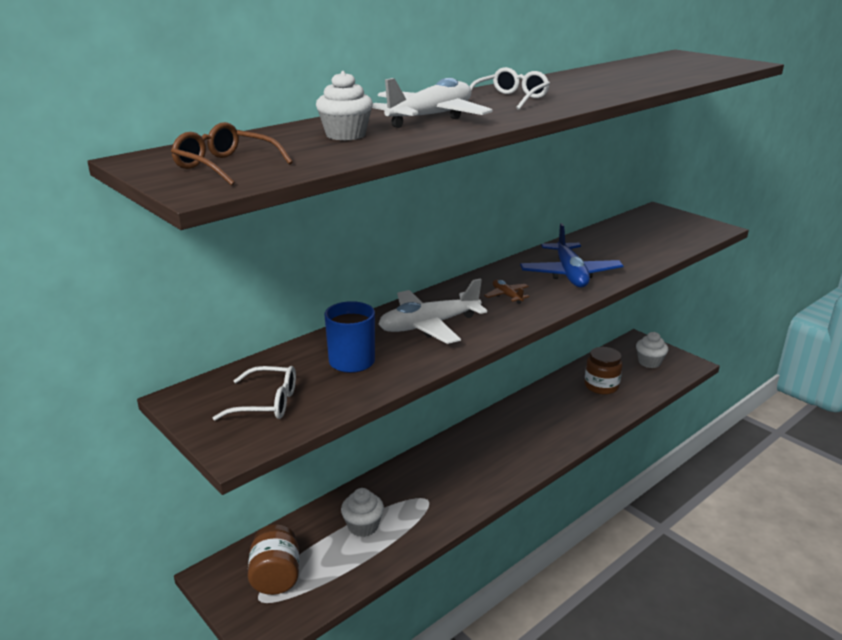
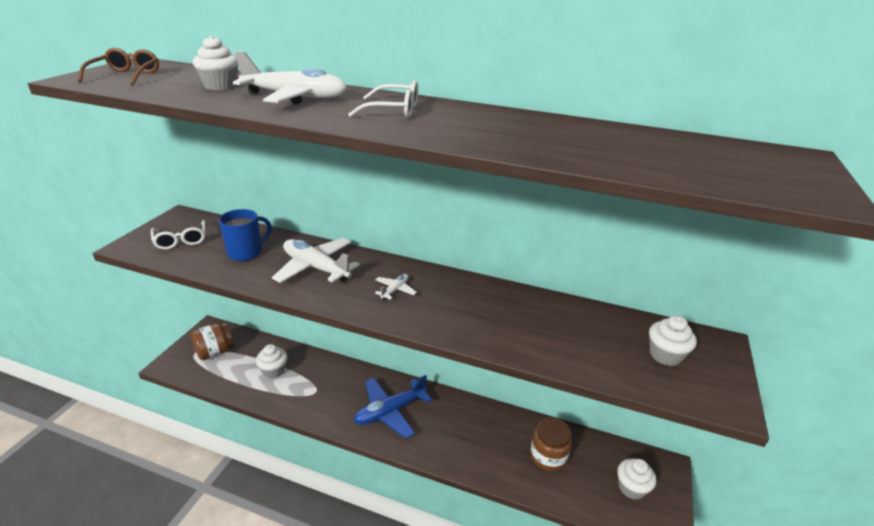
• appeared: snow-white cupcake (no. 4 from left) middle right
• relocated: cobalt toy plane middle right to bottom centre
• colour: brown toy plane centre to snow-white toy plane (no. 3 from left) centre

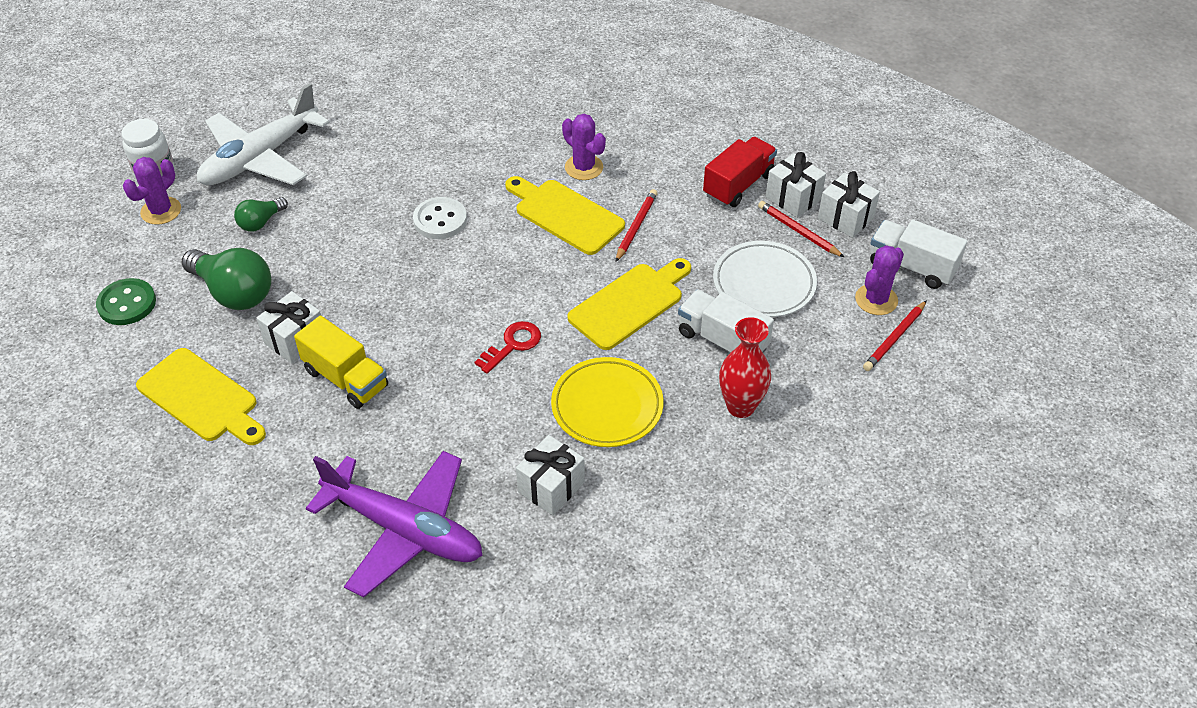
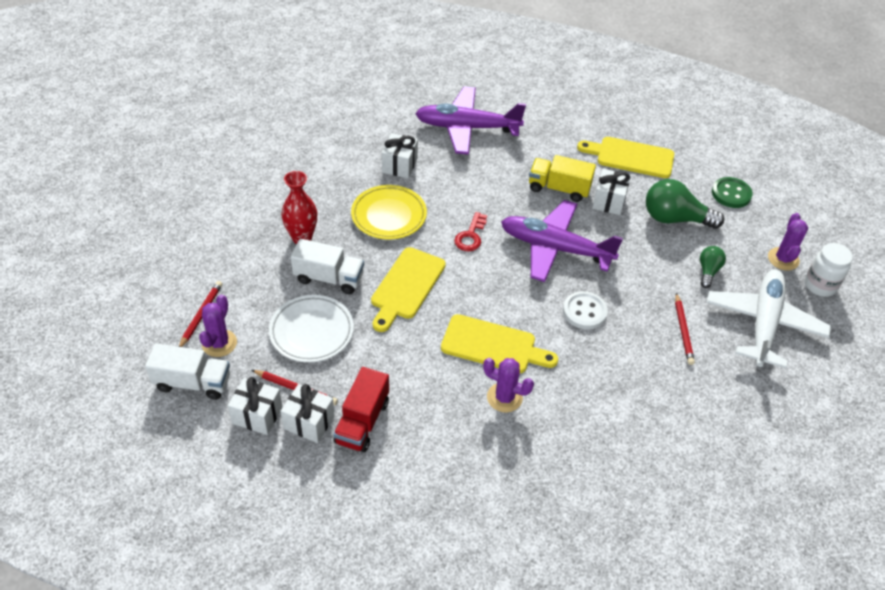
• appeared: purple toy plane (no. 2 from left) centre
• relocated: scarlet pencil (no. 1 from left in the first image) top centre to scarlet pencil (no. 3 from left) middle right

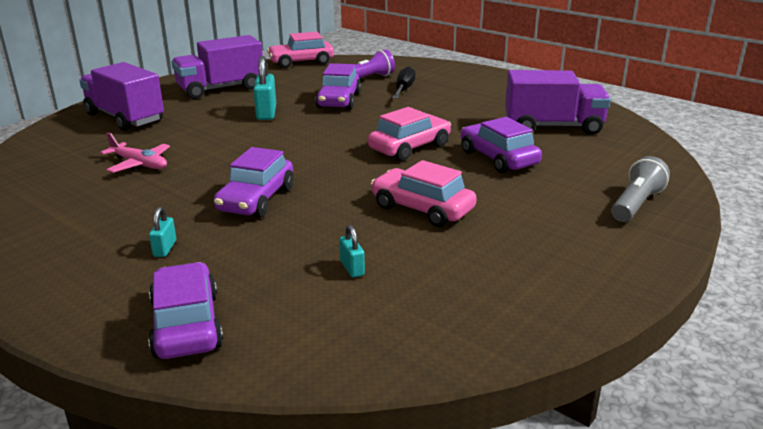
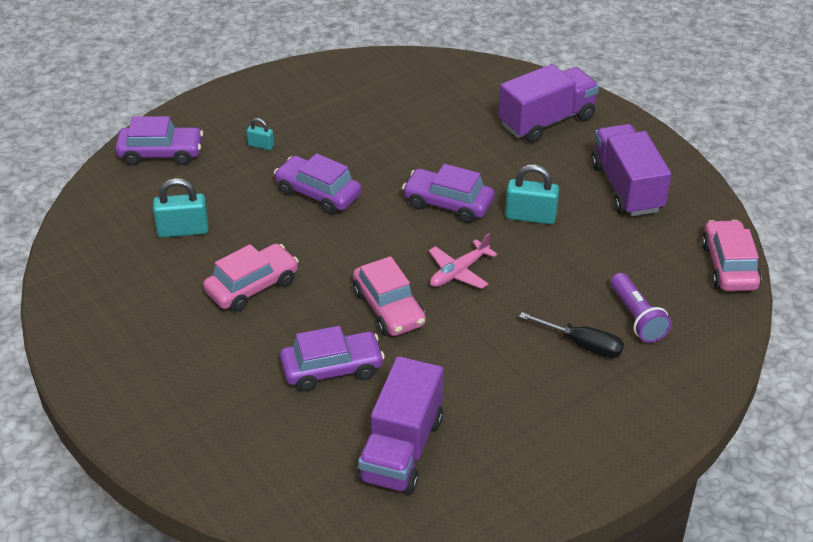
• missing: grey torch middle right
• relocated: pink toy plane middle left to centre
• relocated: purple toy car (no. 3 from left in the first image) top centre to purple toy car (no. 4 from left) centre
• size: turquoise lock (no. 3 from left in the first image) centre = middle left x1.84

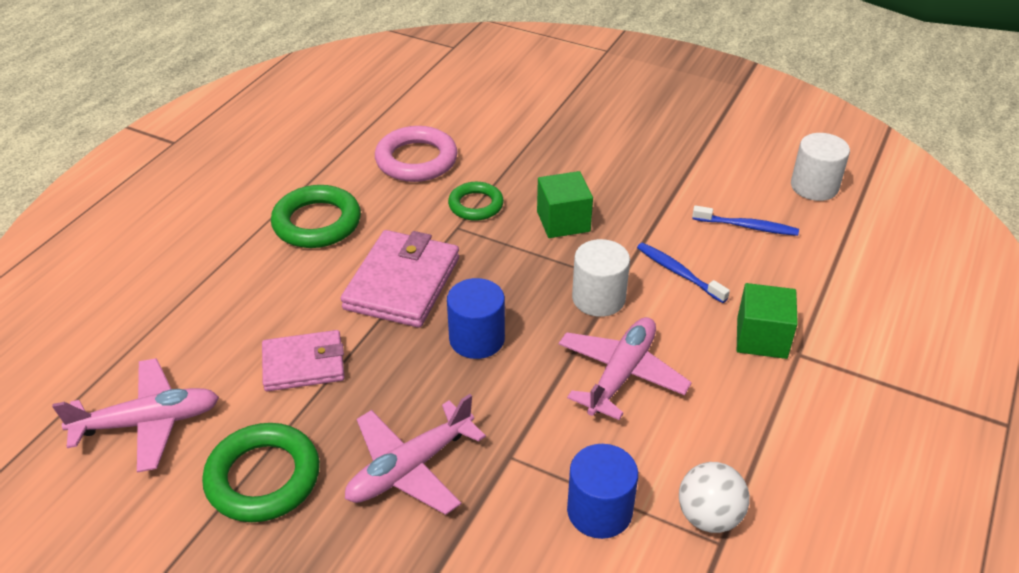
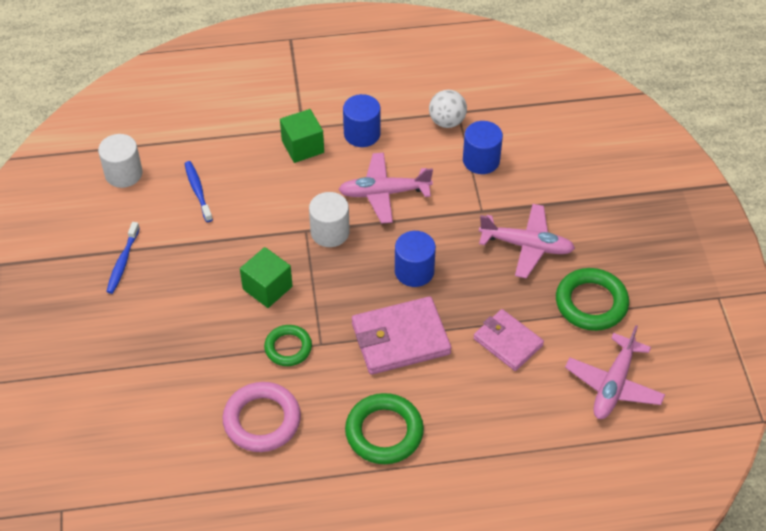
• appeared: cobalt solid cylinder (no. 1 from left) top centre
• relocated: cobalt dental brush (no. 1 from left) middle right to middle left
• spun: pink toy plane (no. 1 from left in the first image) bottom left = bottom right 105 degrees counterclockwise

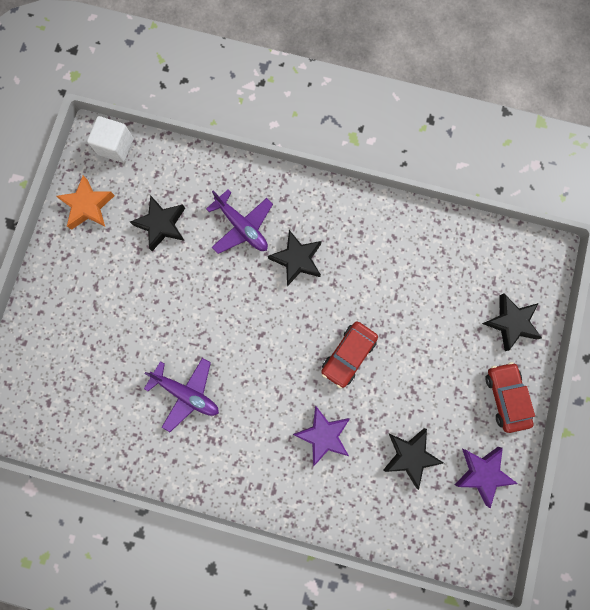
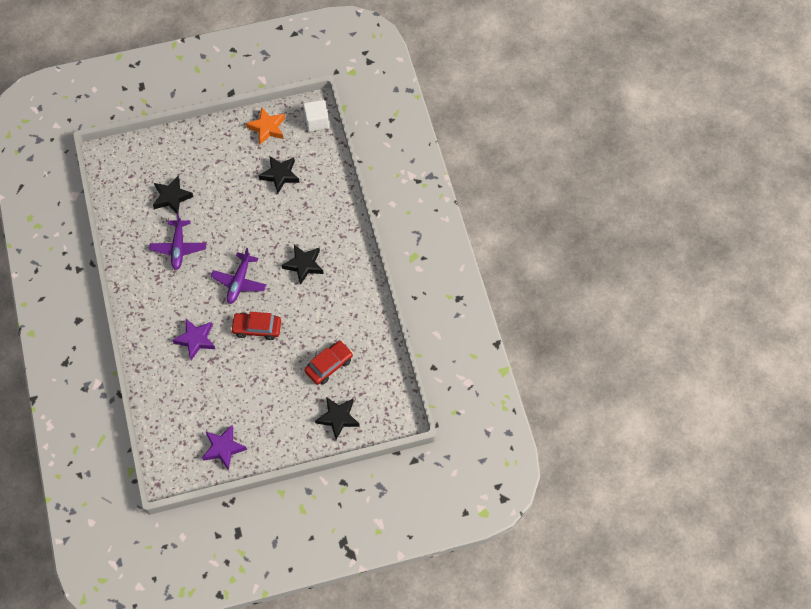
• relocated: purple toy plane (no. 2 from left) centre to middle left
• relocated: jet-black five-pointed star (no. 3 from left in the first image) bottom right to jet-black five-pointed star (no. 1 from left) top left
• relocated: scarlet toy car (no. 2 from left) middle right to centre

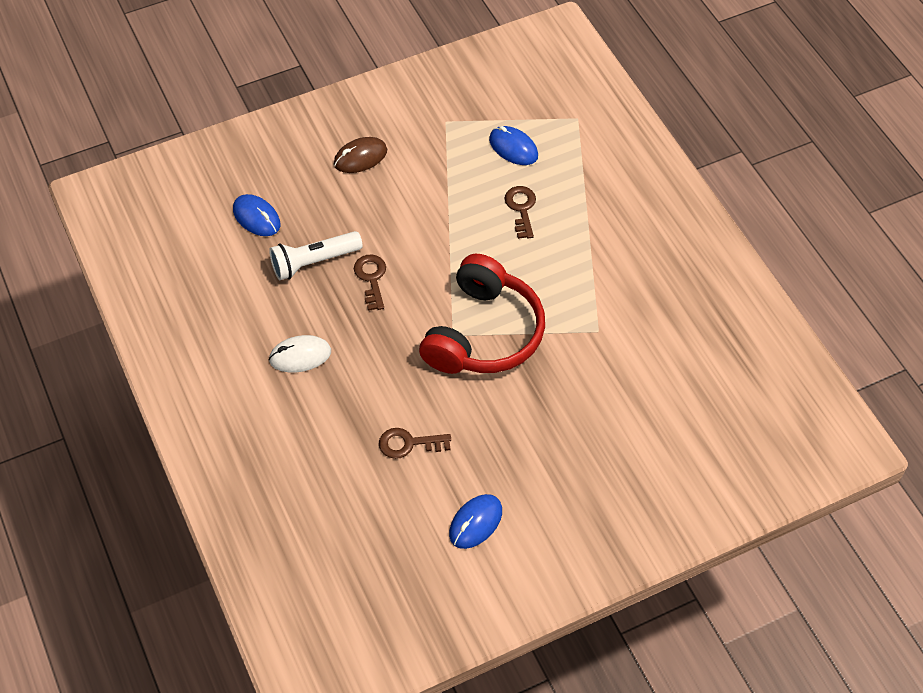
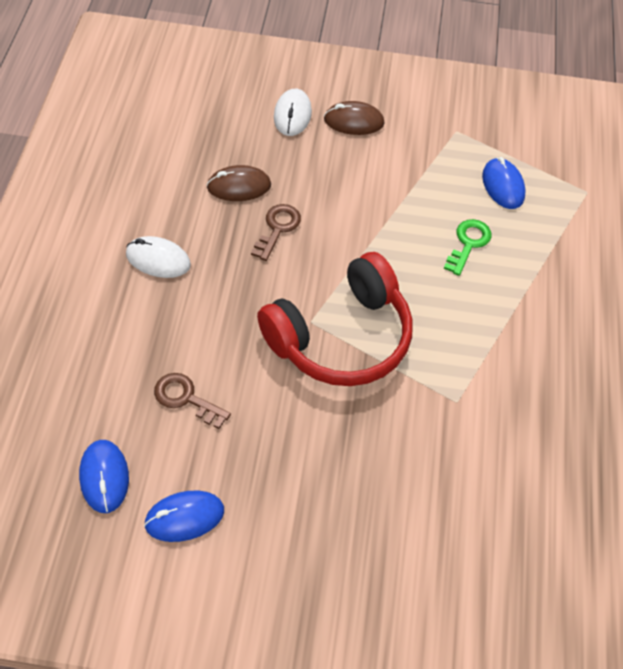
• appeared: snow-white mouse (no. 2 from left) top centre
• relocated: cobalt mouse (no. 1 from left) top left to bottom left
• exchanged: snow-white torch centre to brown mouse (no. 1 from left) top centre
• colour: brown key (no. 3 from left) top centre to green key middle right

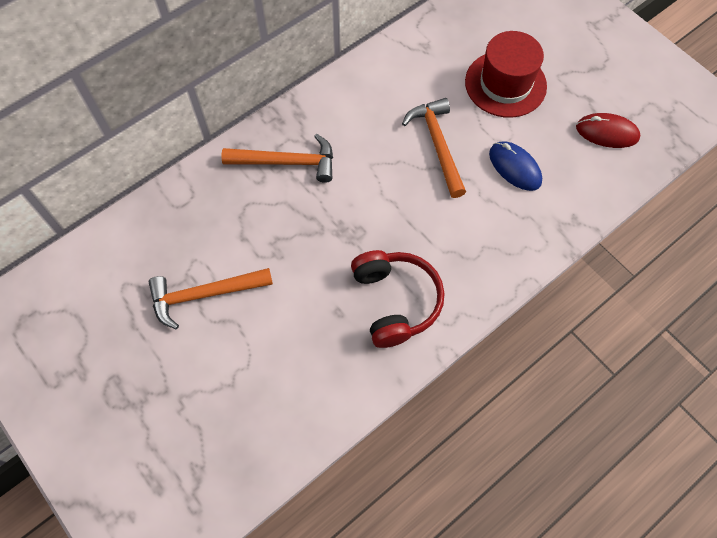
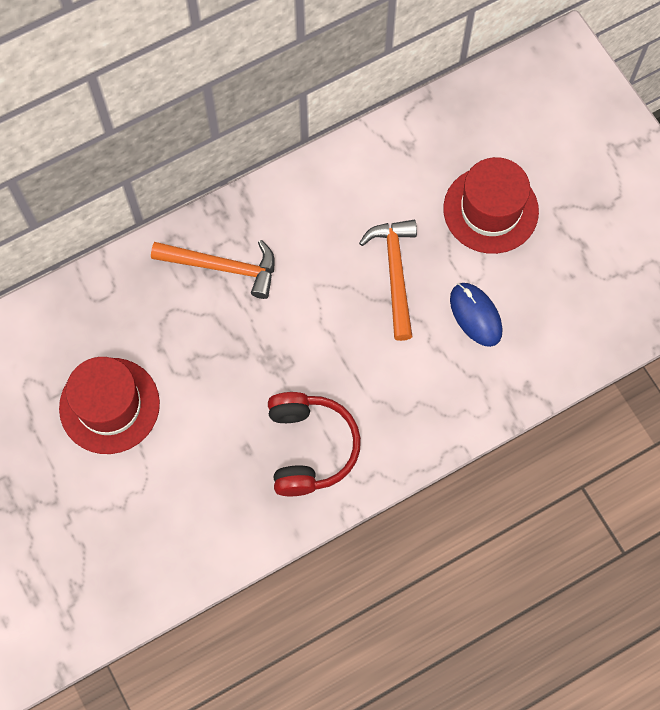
• missing: scarlet mouse top right
• exchanged: orange-coloured claw hammer (no. 1 from left) middle left to scarlet top hat (no. 1 from left) middle left

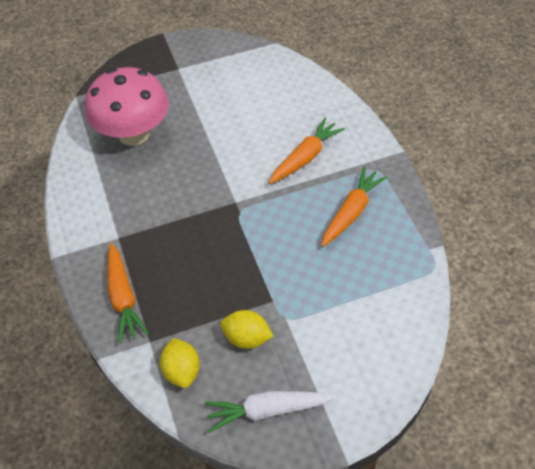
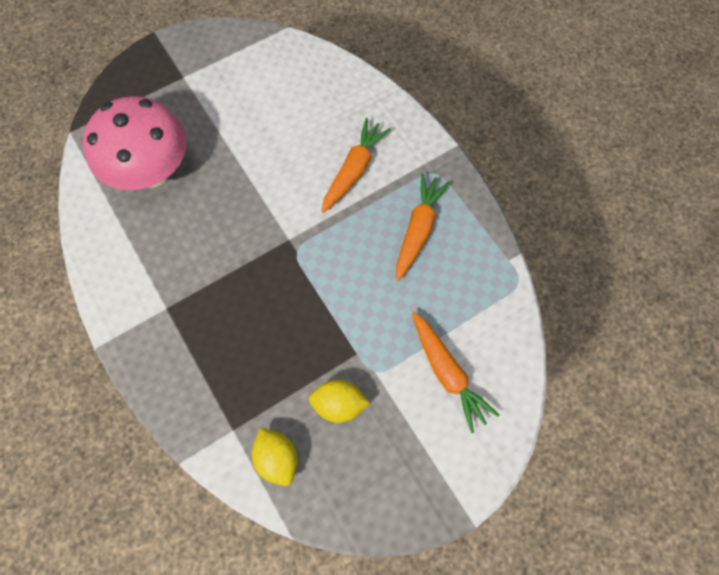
• missing: snow-white toy carrot bottom centre
• relocated: orange-coloured toy carrot (no. 1 from left in the first image) middle left to orange-coloured toy carrot (no. 3 from left) centre

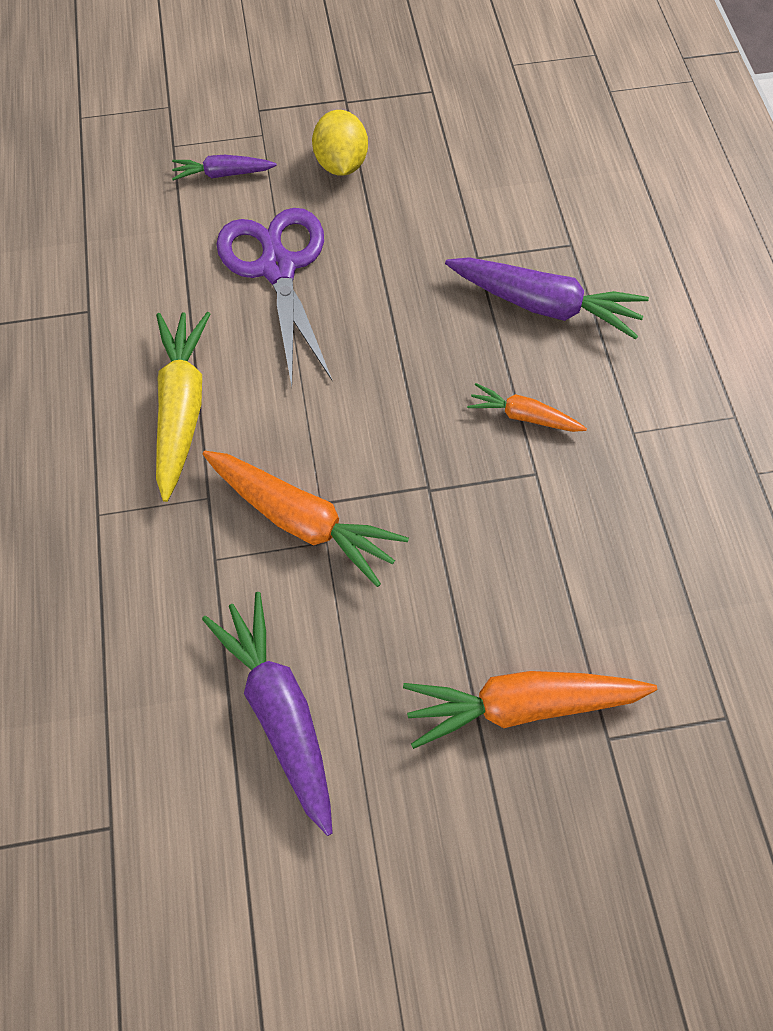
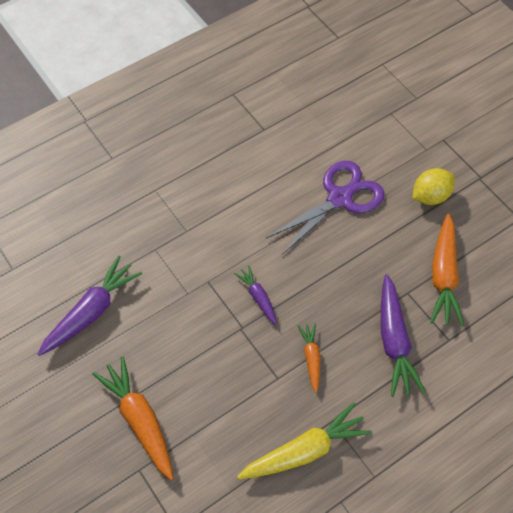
• relocated: yellow toy carrot middle left to bottom centre
• relocated: purple toy carrot (no. 1 from left in the first image) top left to purple toy carrot (no. 2 from left) centre
• relocated: orange-coloured toy carrot (no. 1 from left in the first image) centre to orange-coloured toy carrot (no. 3 from left) middle right

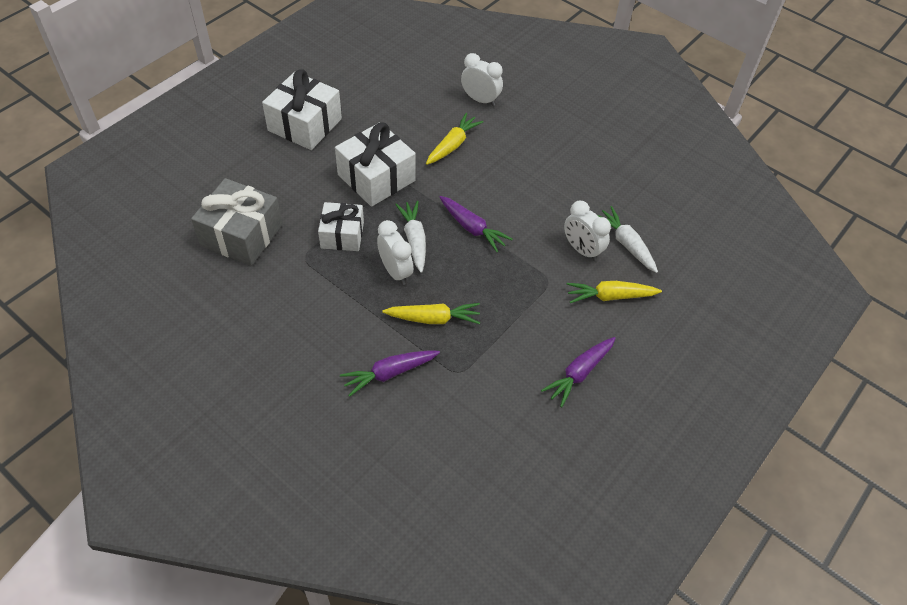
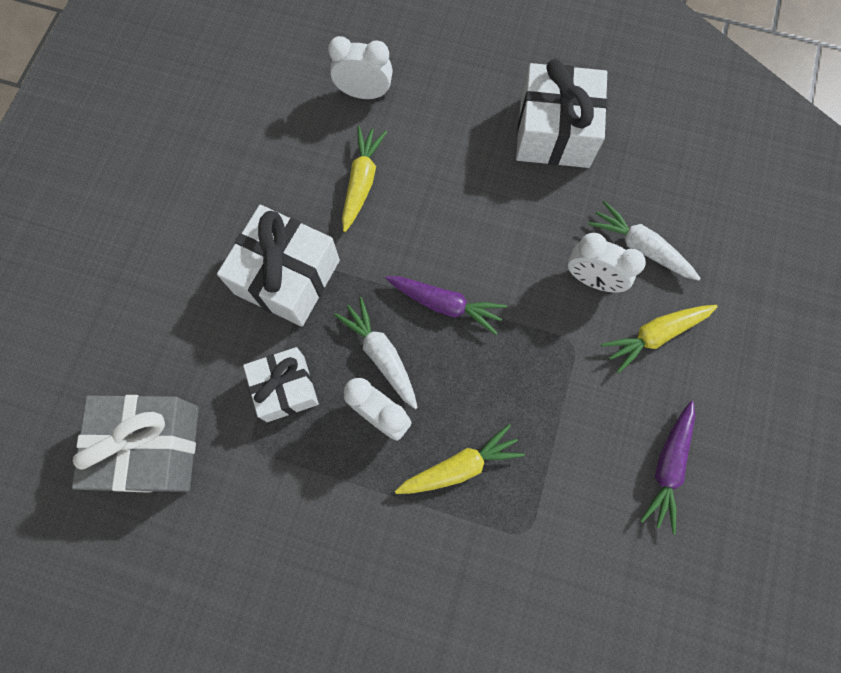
• missing: purple toy carrot (no. 1 from left) centre
• relocated: snow-white present (no. 1 from left in the first image) top left to snow-white present (no. 3 from left) top right

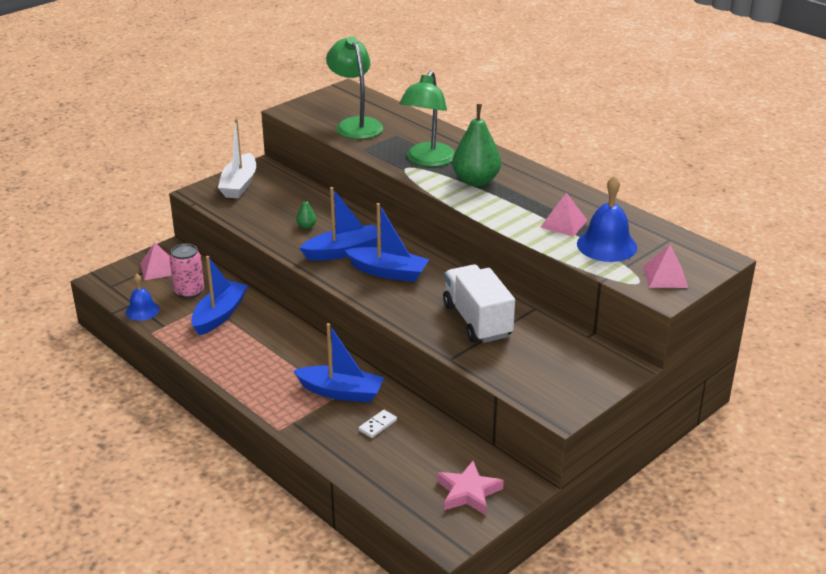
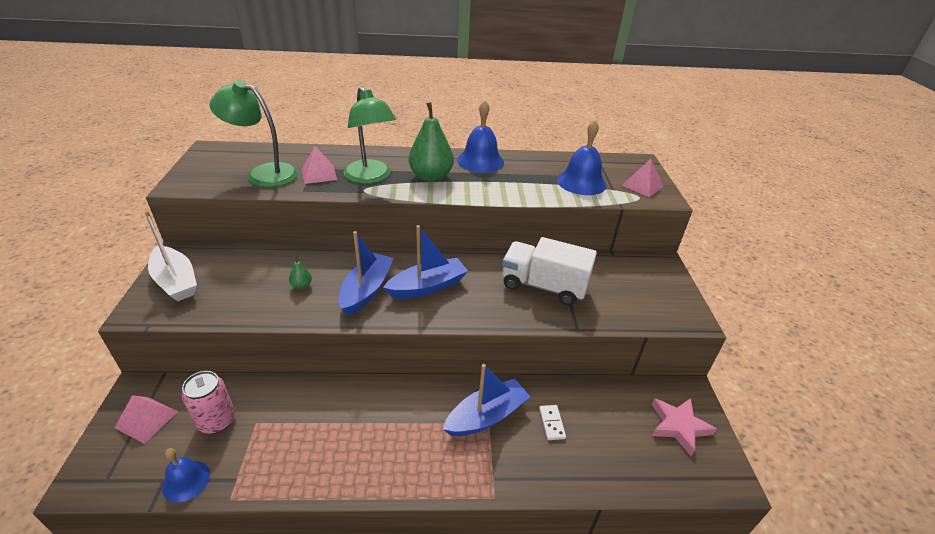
• missing: cobalt boat (no. 1 from left) middle left
• appeared: cobalt school bell (no. 2 from left) top centre
• relocated: pink pyramid (no. 2 from left) middle right to top centre

